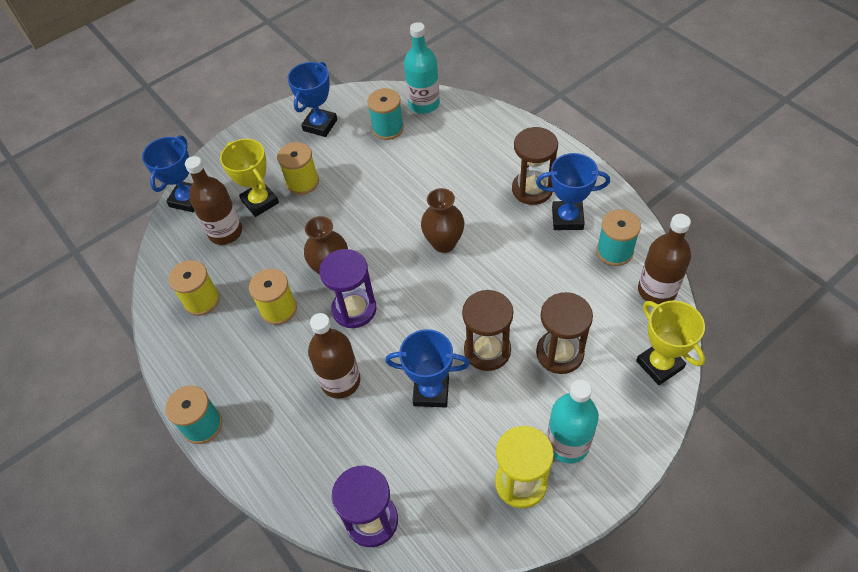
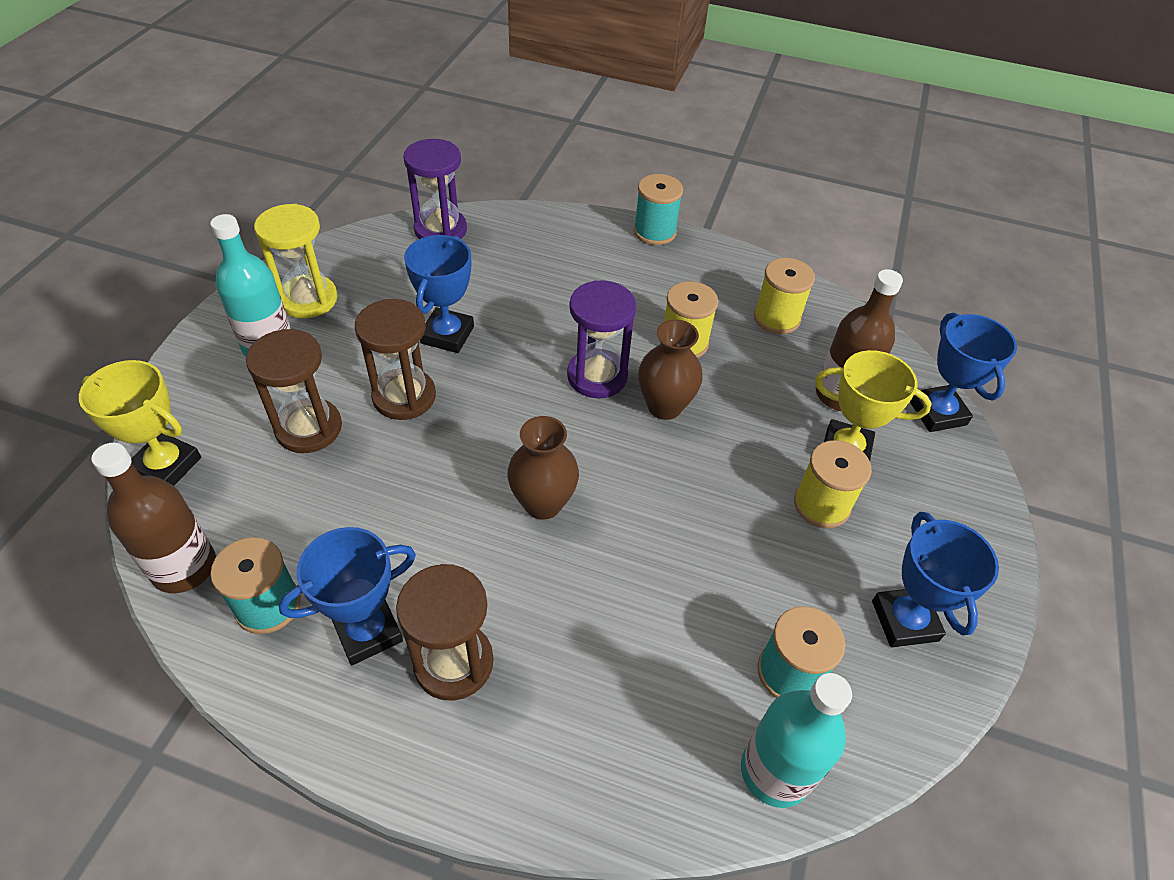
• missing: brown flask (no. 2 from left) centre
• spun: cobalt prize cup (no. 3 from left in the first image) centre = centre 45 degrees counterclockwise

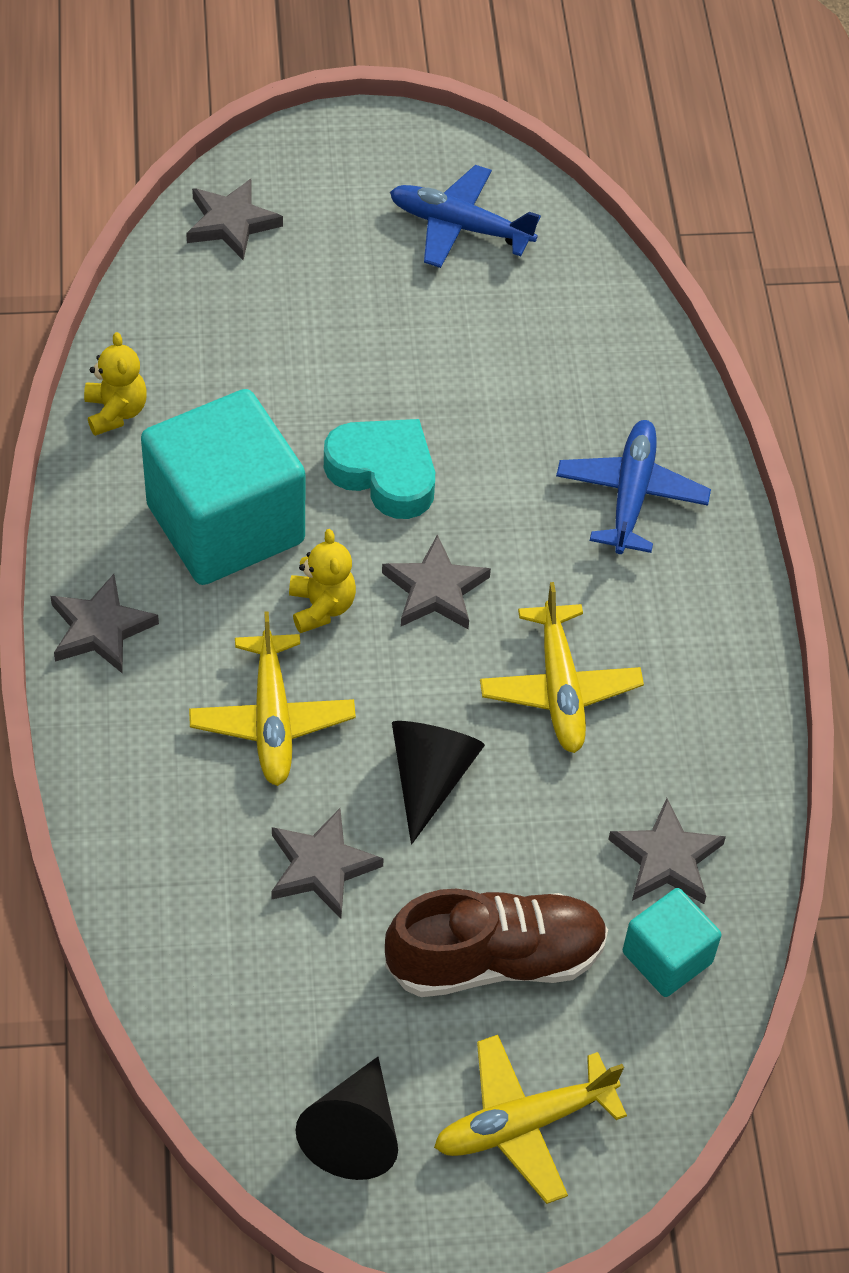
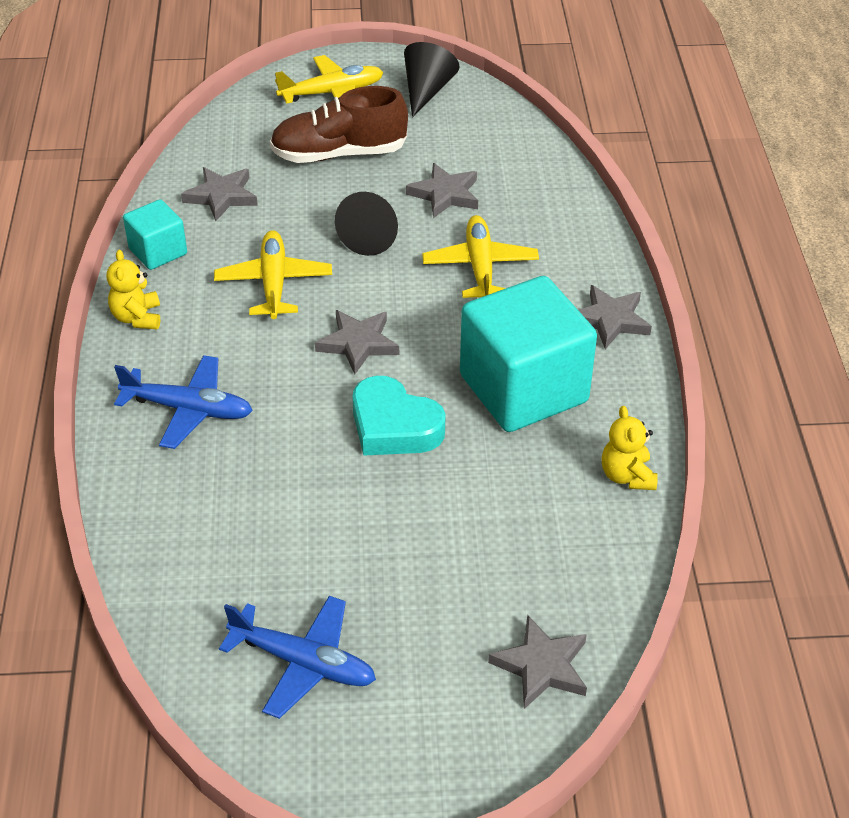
• relocated: yellow stuffed bear (no. 2 from left in the first image) centre to yellow stuffed bear (no. 1 from left) middle left
• relocated: turquoise block (no. 2 from left in the first image) bottom right to turquoise block (no. 1 from left) top left
• spun: cobalt toy plane (no. 2 from left in the first image) middle right = middle left 90 degrees counterclockwise

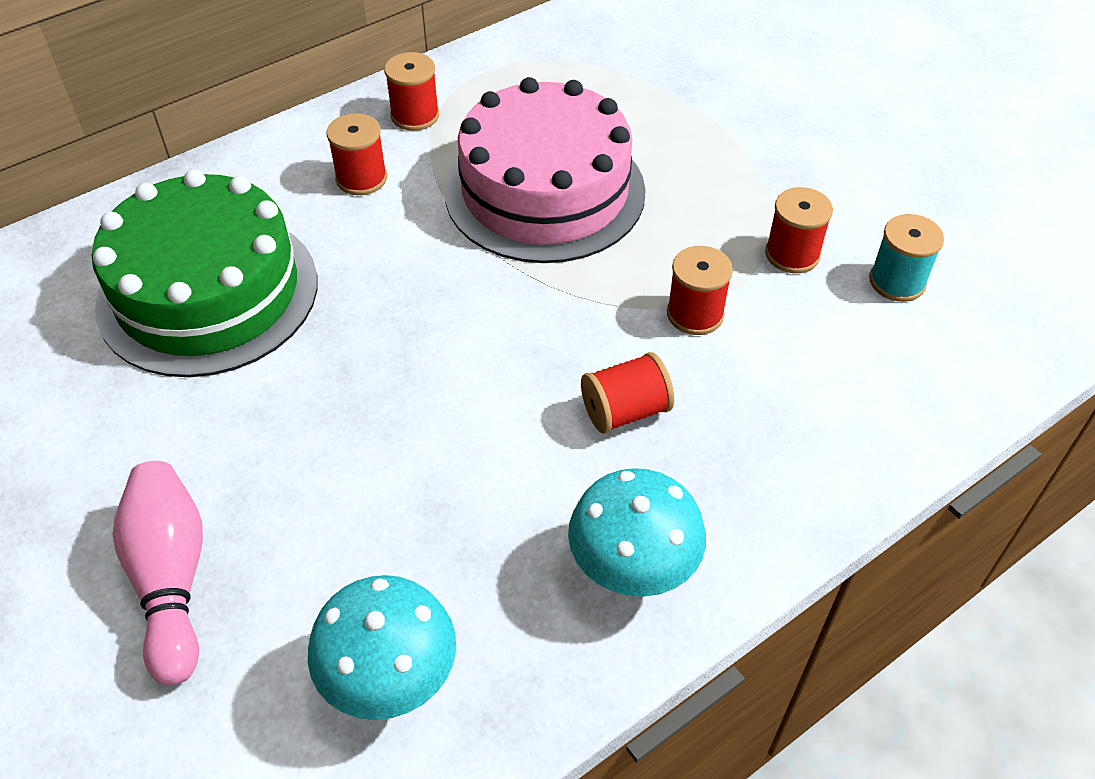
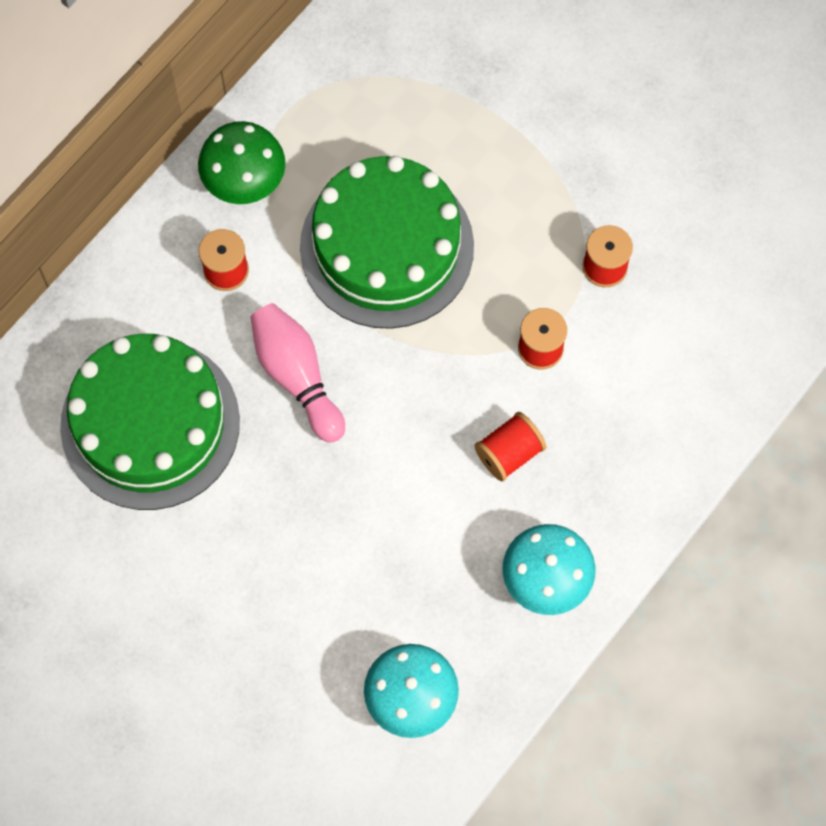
• missing: turquoise spool top right
• relocated: pink tenpin bottom left to centre
• exchanged: scarlet spool (no. 2 from left) top centre to green toadstool top left
• colour: pink gateau top centre to green gateau (no. 2 from left) top centre

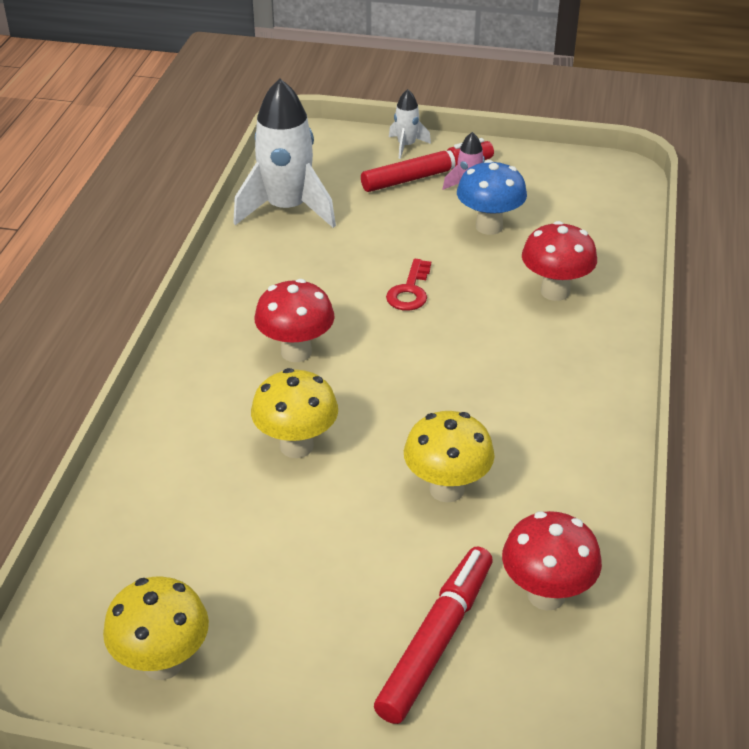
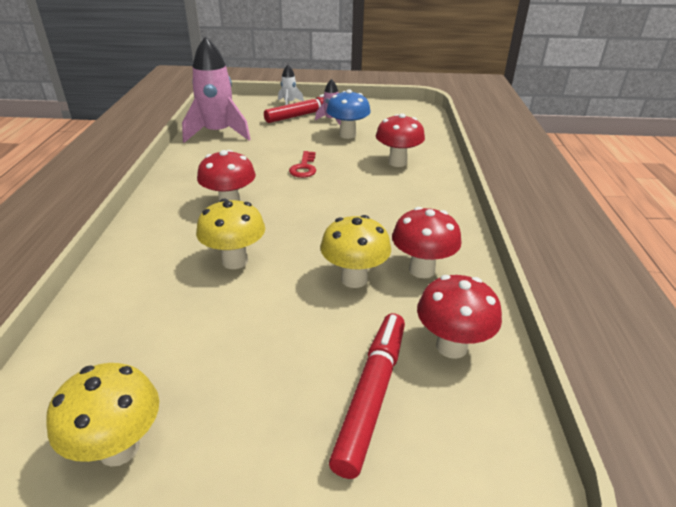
• appeared: scarlet toadstool (no. 3 from left) centre
• colour: snow-white spaceship (no. 1 from left) top centre to pink spaceship (no. 1 from left) top left

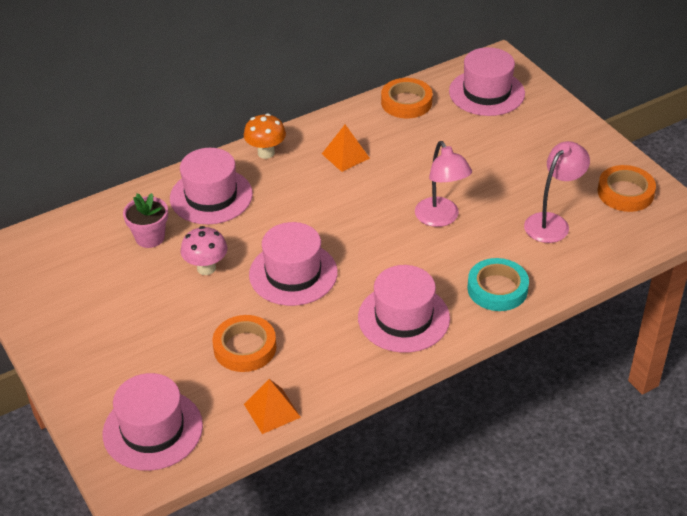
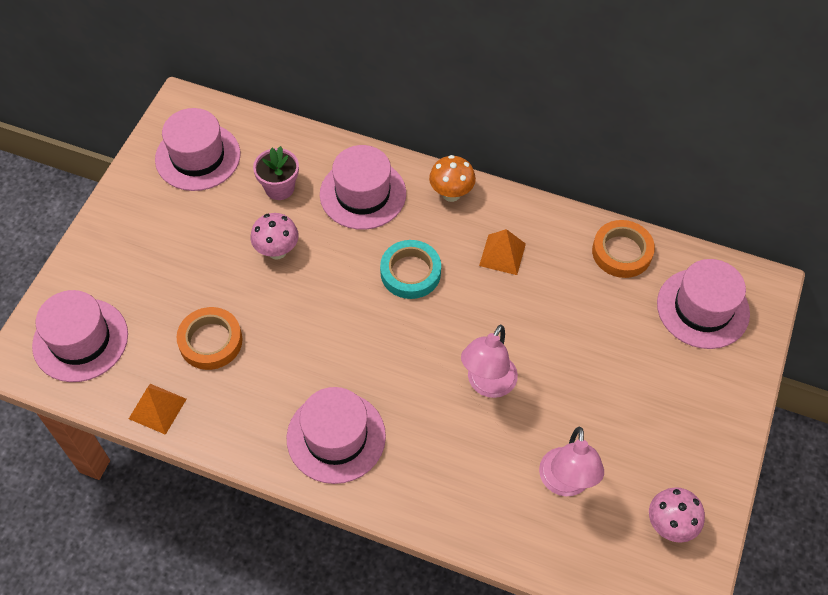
• relocated: pink top hat (no. 3 from left in the first image) centre to pink top hat (no. 2 from left) top left
• relocated: turquoise tape middle right to centre
• exchanged: orange-coloured tape (no. 3 from left) middle right to pink toadstool (no. 2 from left) bottom right
• spun: pink reading lamp (no. 2 from left) middle right = bottom right 90 degrees clockwise

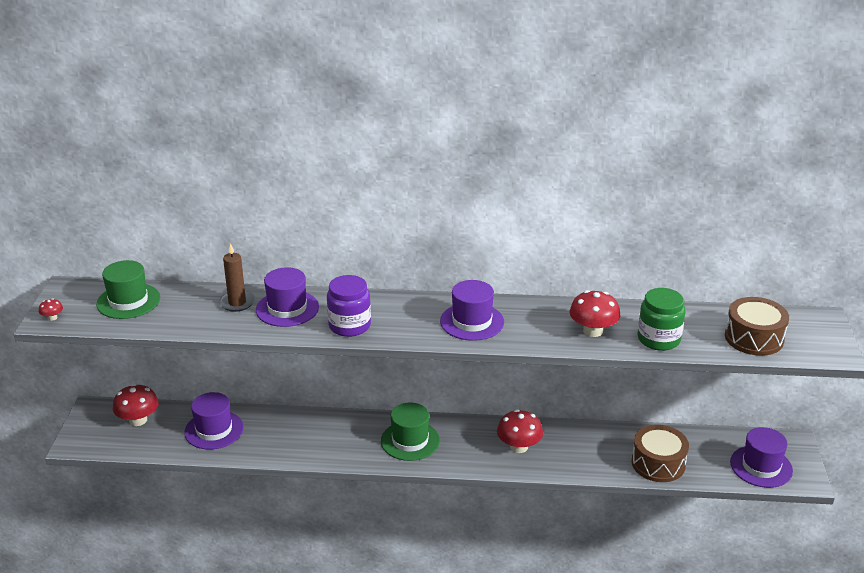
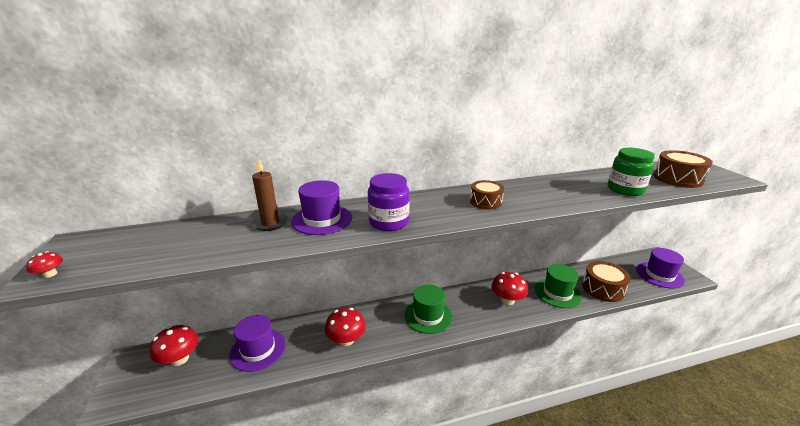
• relocated: green top hat (no. 1 from left in the first image) middle left to green top hat (no. 2 from left) bottom right
• relocated: scarlet toadstool (no. 4 from left in the first image) middle right to scarlet toadstool (no. 3 from left) bottom centre
• exchanged: purple top hat (no. 3 from left) centre to brown toy drum (no. 1 from left) centre

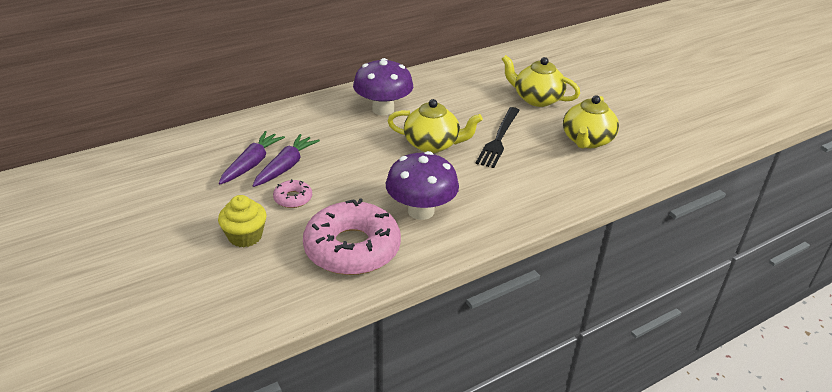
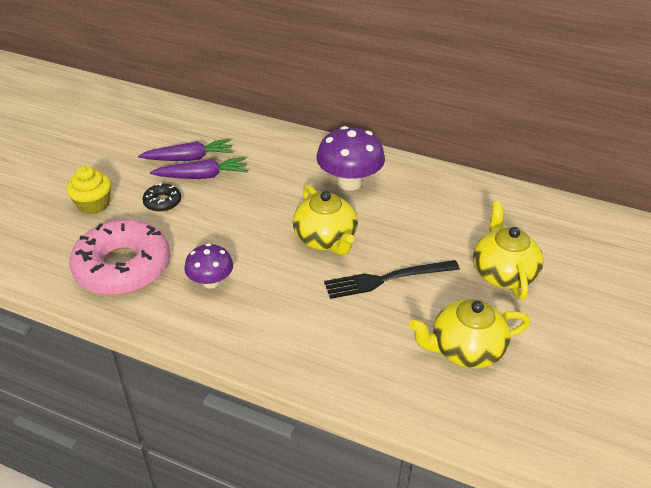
• colour: pink doughnut (no. 1 from left) centre to jet-black doughnut middle left
• size: purple toadstool (no. 2 from left in the first image) centre = middle left x0.61

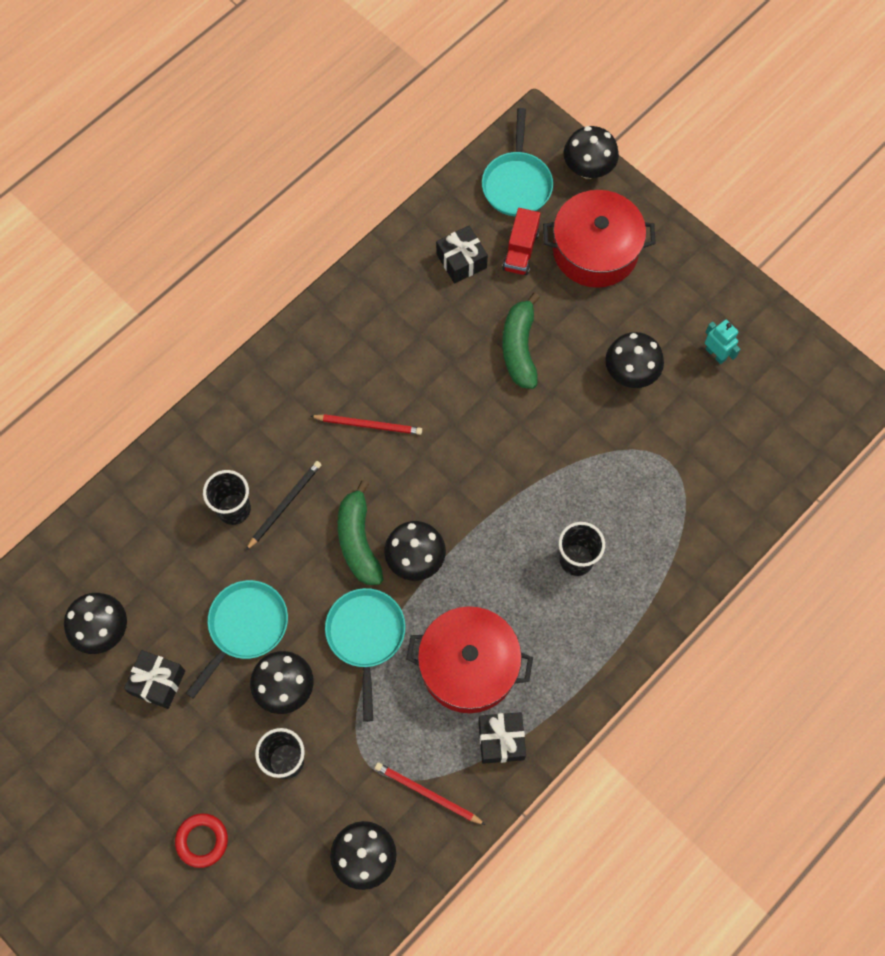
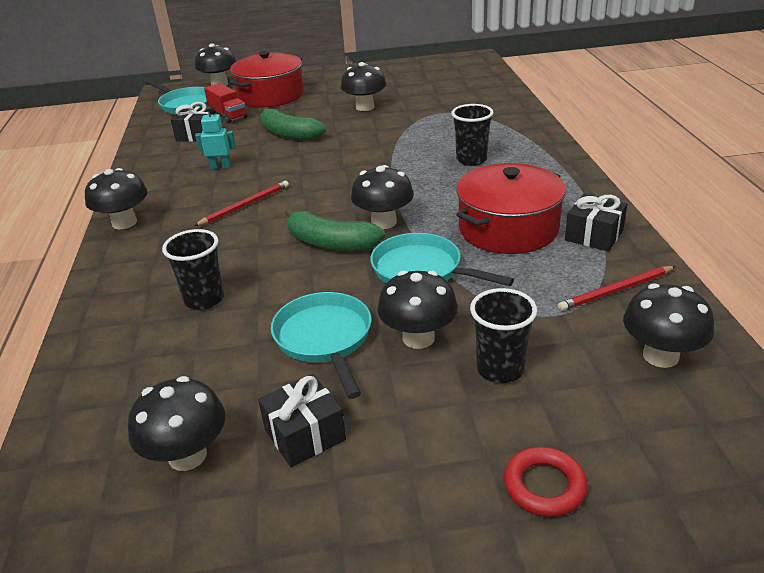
• missing: jet-black pencil middle left
• appeared: jet-black toadstool (no. 1 from left) middle left
• relocated: turquoise robot figure middle right to top left

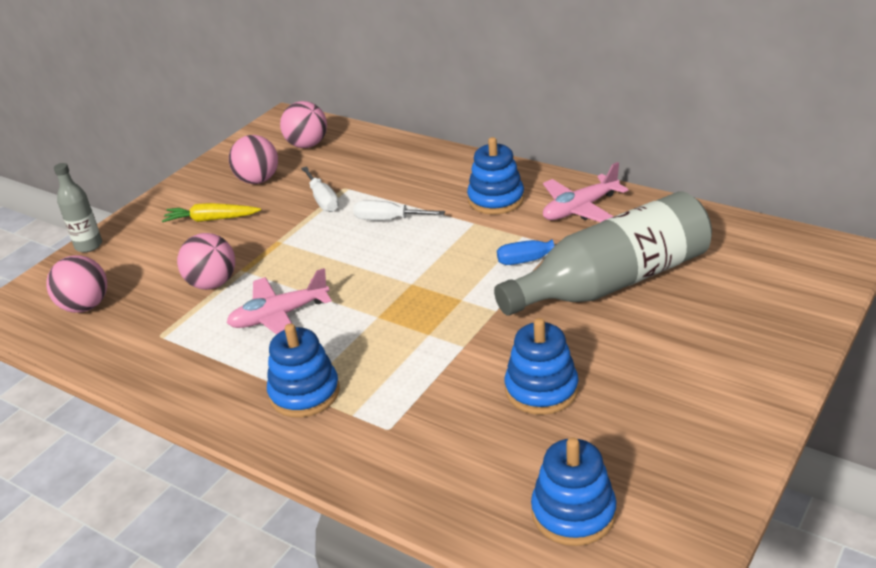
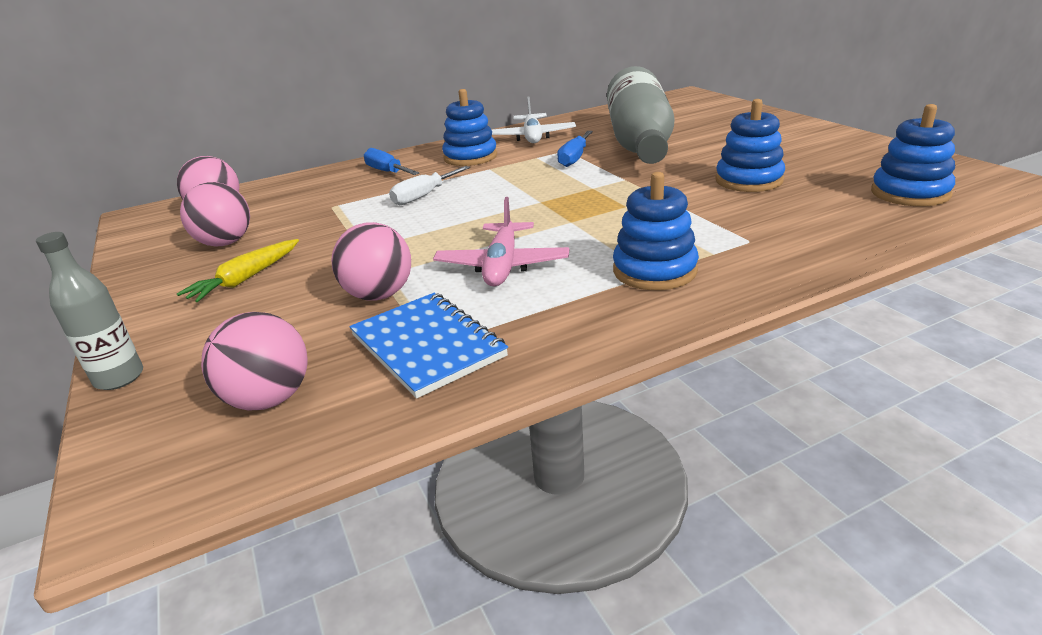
• missing: snow-white screwdriver (no. 1 from left) top centre
• appeared: cobalt exercise book centre
• appeared: cobalt screwdriver (no. 1 from left) top centre
• colour: pink toy plane (no. 2 from left) middle right to snow-white toy plane top centre

